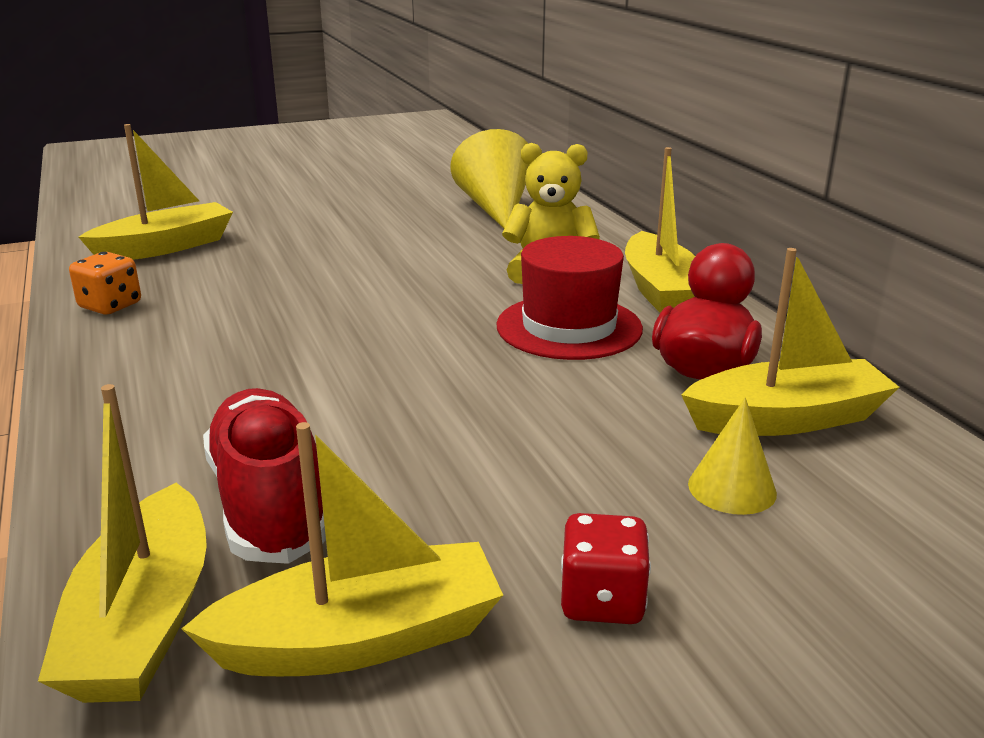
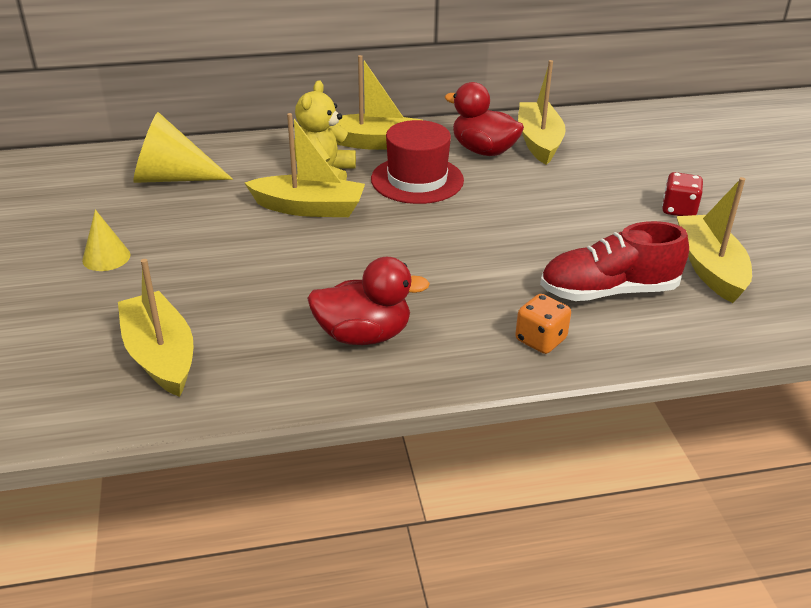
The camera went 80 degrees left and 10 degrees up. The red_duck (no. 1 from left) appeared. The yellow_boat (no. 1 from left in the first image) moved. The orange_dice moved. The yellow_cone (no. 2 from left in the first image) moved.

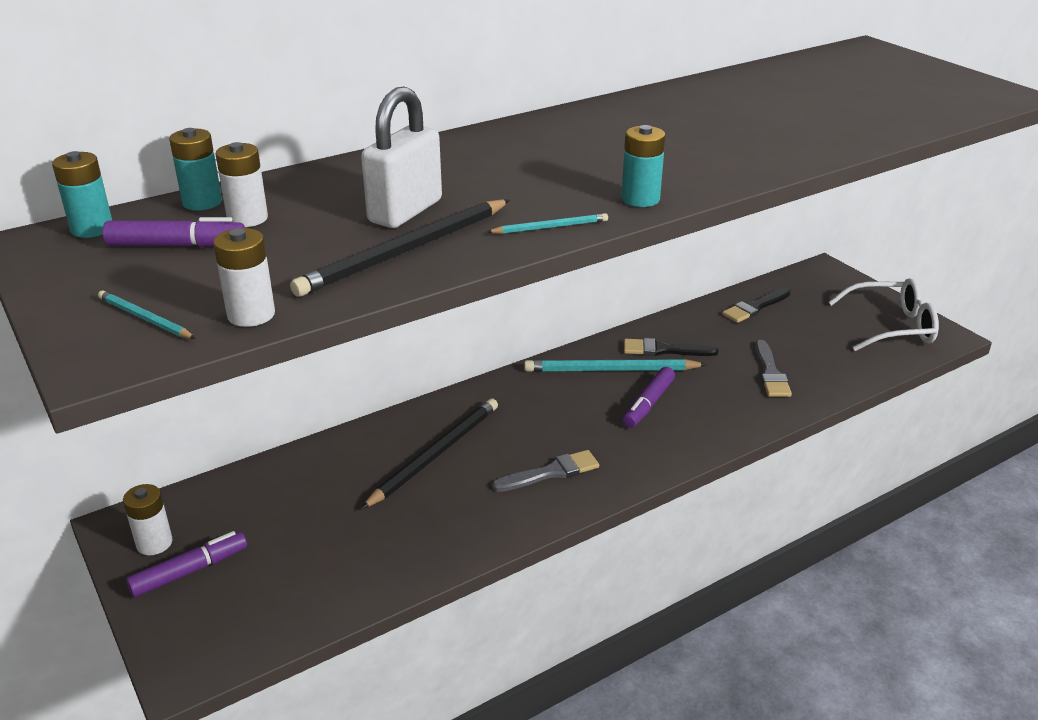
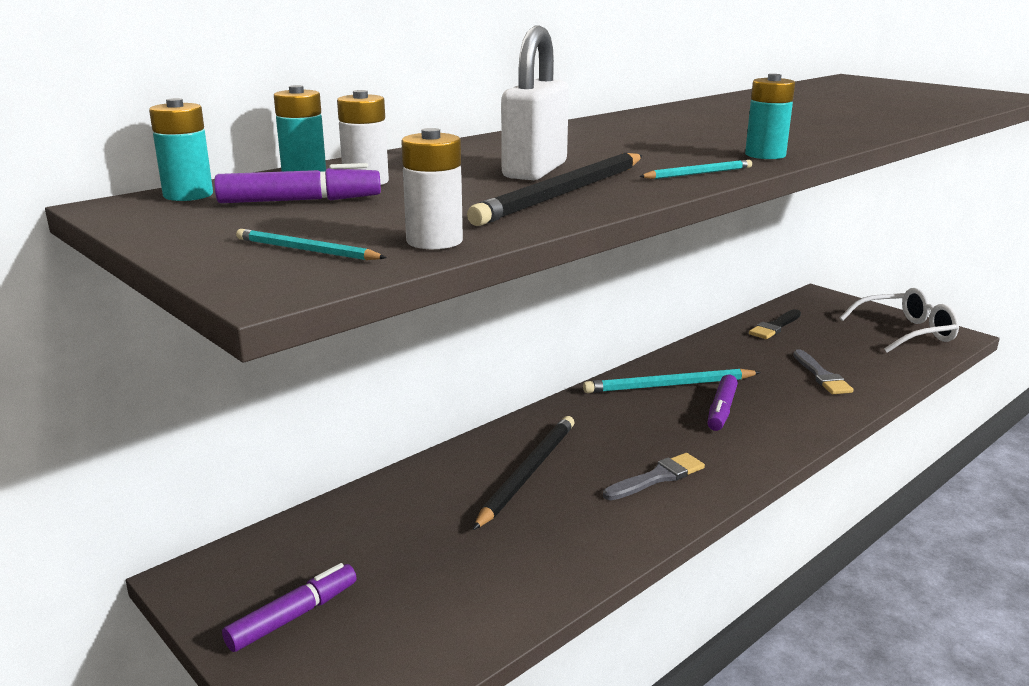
The camera went 10 degrees left and 10 degrees down. The white_battery (no. 1 from left) disappeared. The black_brush (no. 1 from left) disappeared.

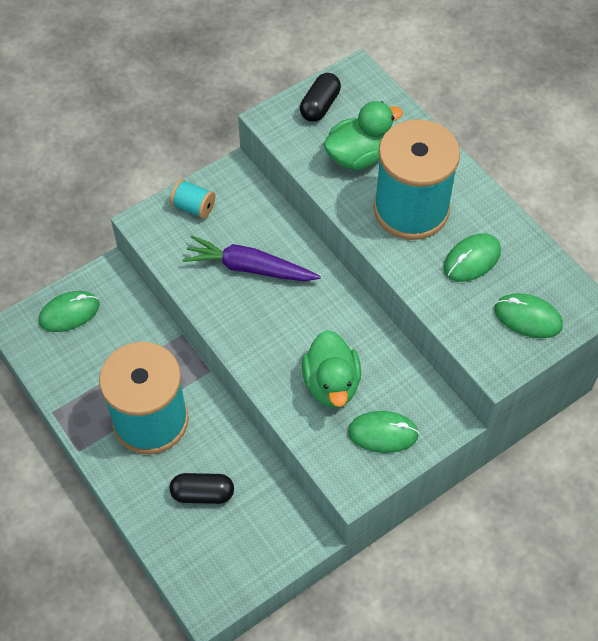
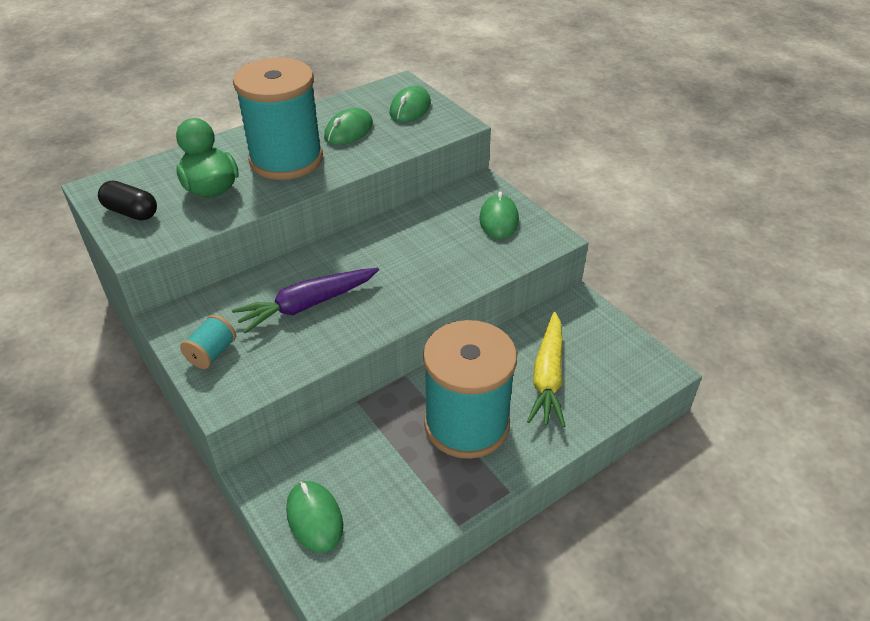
The camera went 90 degrees left and 15 degrees down. The green_duck (no. 1 from left) disappeared. The black_capsule (no. 1 from left) was replaced by the yellow_carrot. The purple_carrot turned 45 degrees clockwise. The green_mouse (no. 3 from left in the first image) turned 75 degrees clockwise.

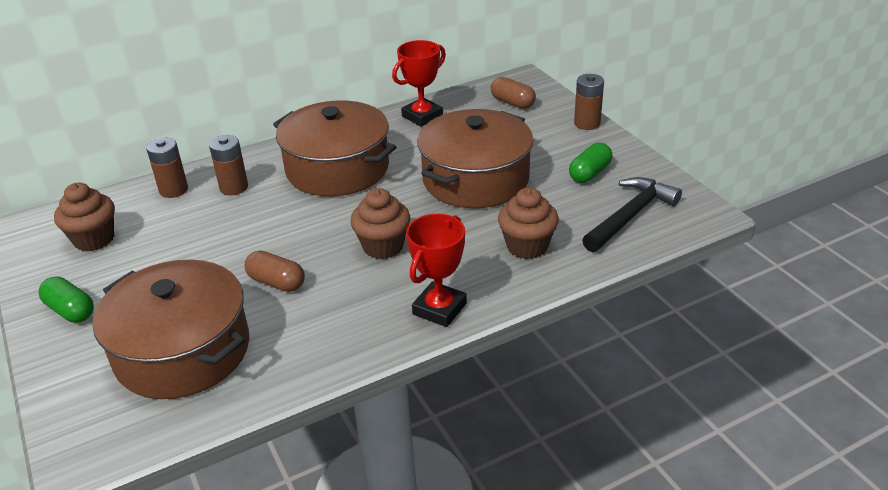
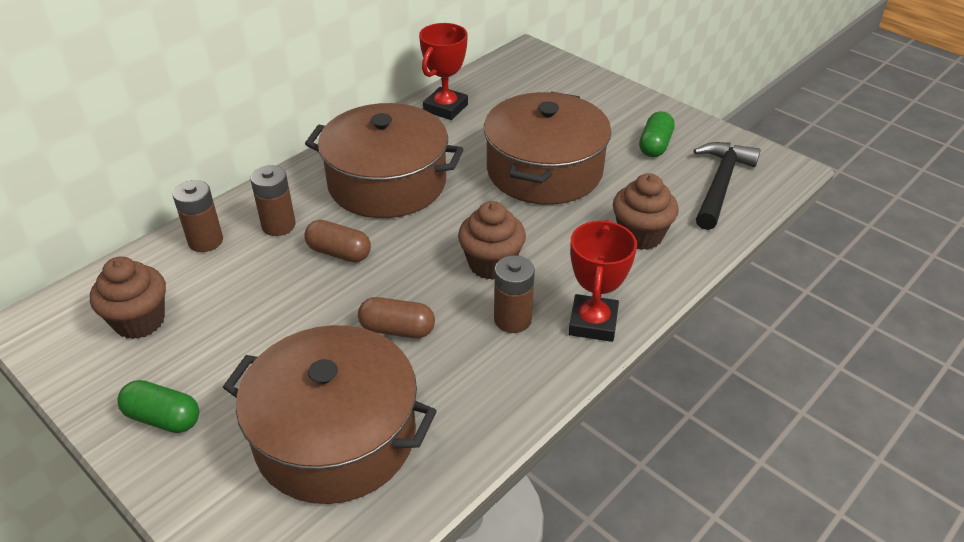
The camera went 20 degrees left and 5 degrees up. The brown_capsule (no. 2 from left in the first image) moved. The brown_battery (no. 3 from left) moved.

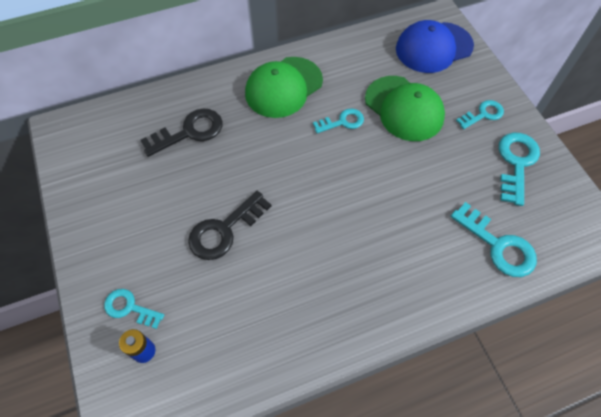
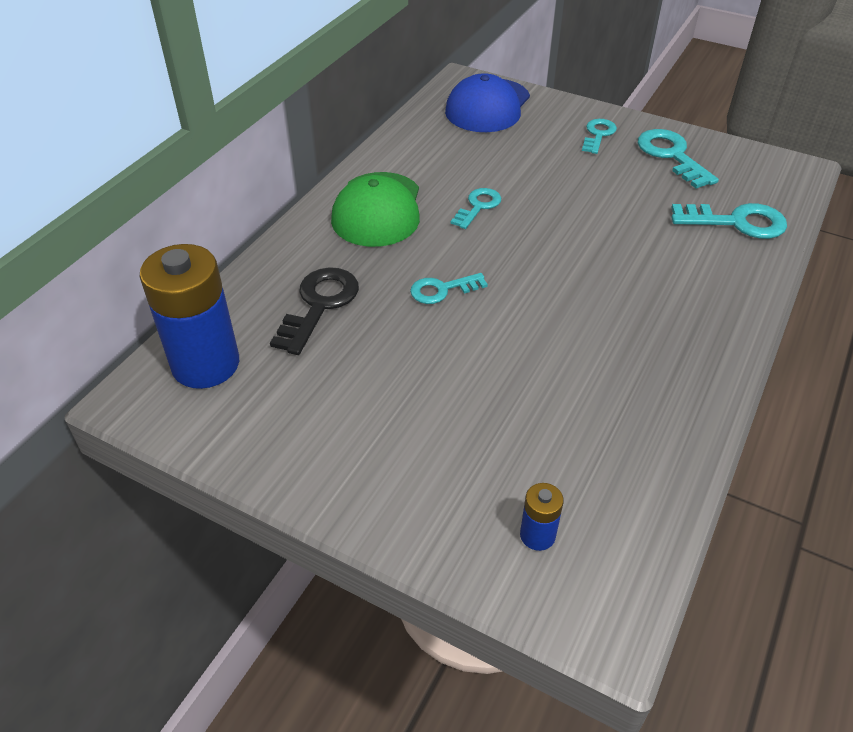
The camera went 40 degrees left and 15 degrees down. The black_key (no. 2 from left) disappeared. The green_cap (no. 2 from left) disappeared. The blue_battery (no. 1 from left) appeared. The turquoise_key (no. 1 from left) moved.

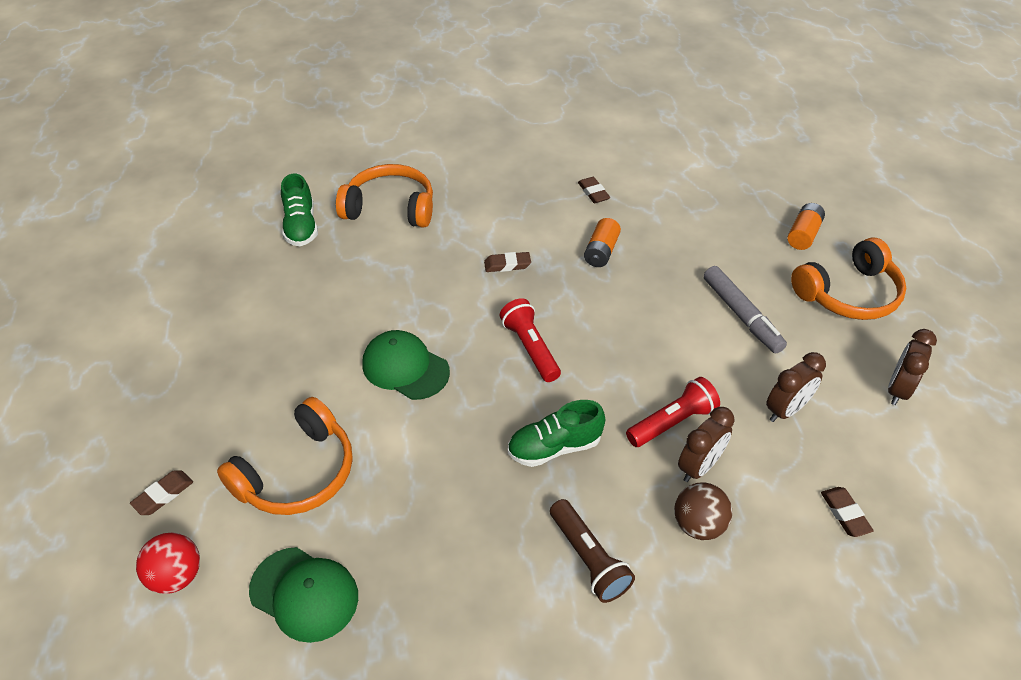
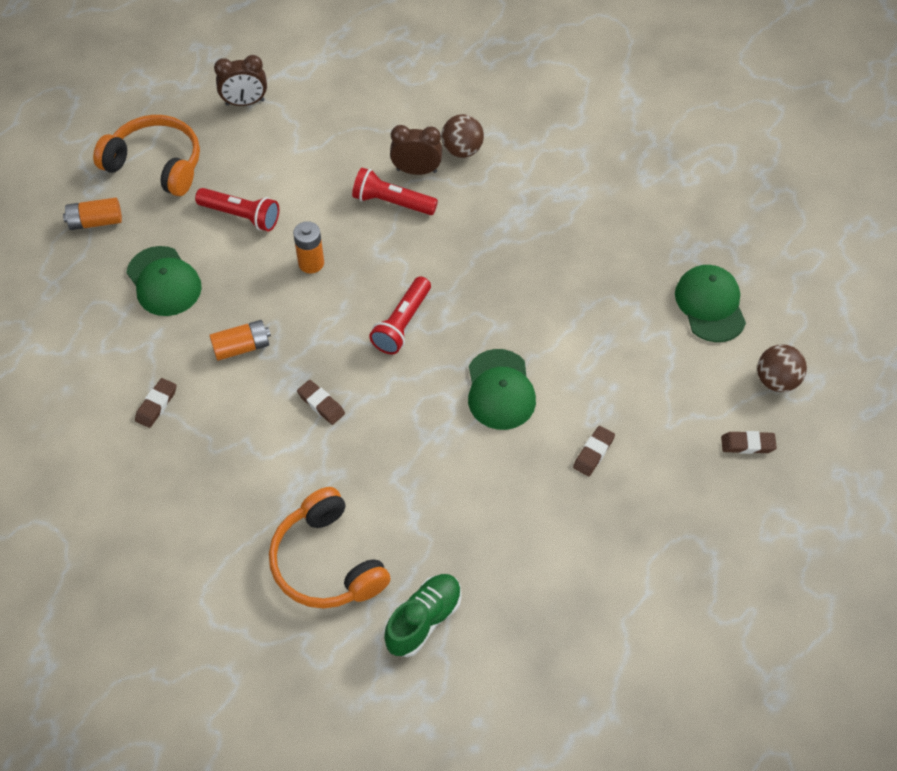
The camera went 130 degrees left and 10 degrees up. The orange_headphones (no. 1 from left) disappeared. The green_shoe (no. 2 from left) disappeared. The brown_flashlight disappeared. The brown_clock (no. 2 from left) disappeared. The green_cap (no. 1 from left) appeared. The orange_battery (no. 3 from left) appeared. The brown_eraser (no. 4 from left in the first image) moved. The grey_marker was replaced by the red_flashlight (no. 1 from left). The red_ball became the brown_ball (no. 2 from left).

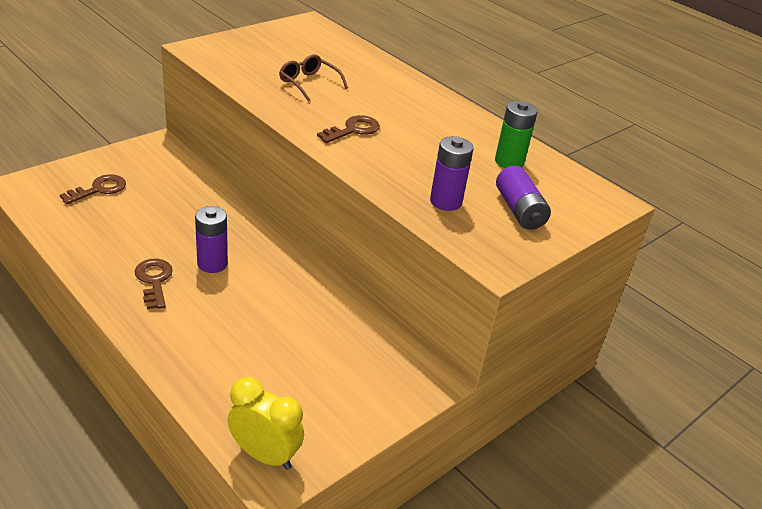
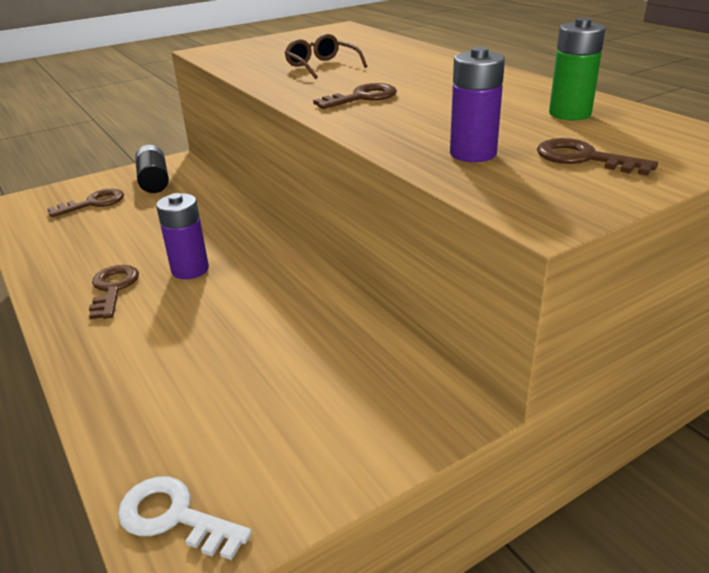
The camera went 15 degrees right and 5 degrees down. The black_battery appeared. The yellow_clock was replaced by the white_key. The purple_battery (no. 3 from left) was replaced by the brown_key (no. 4 from left).

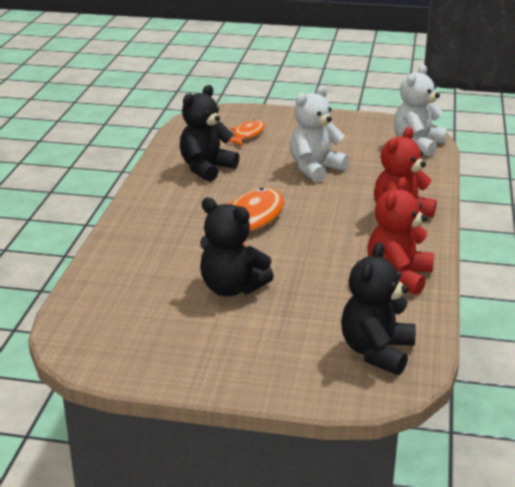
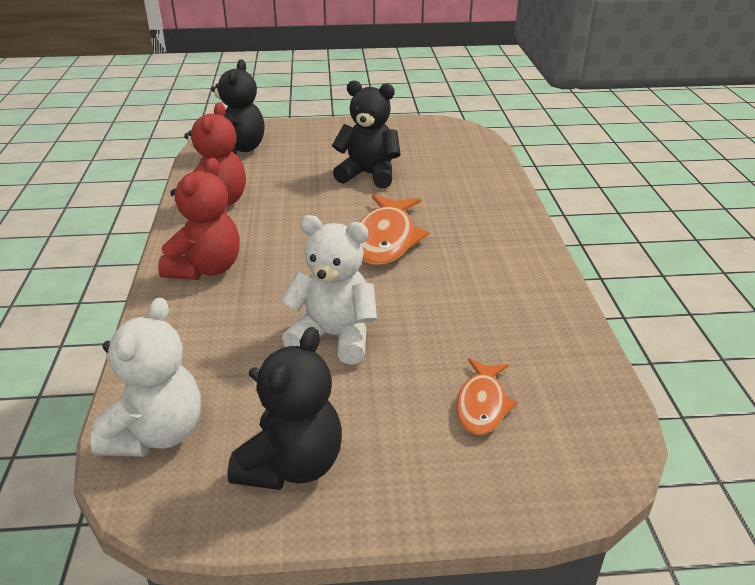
The camera went 165 degrees right and 5 degrees up. The black_teddy_bear (no. 1 from left in the first image) moved. The white_teddy_bear (no. 1 from left in the first image) turned 105 degrees counterclockwise.

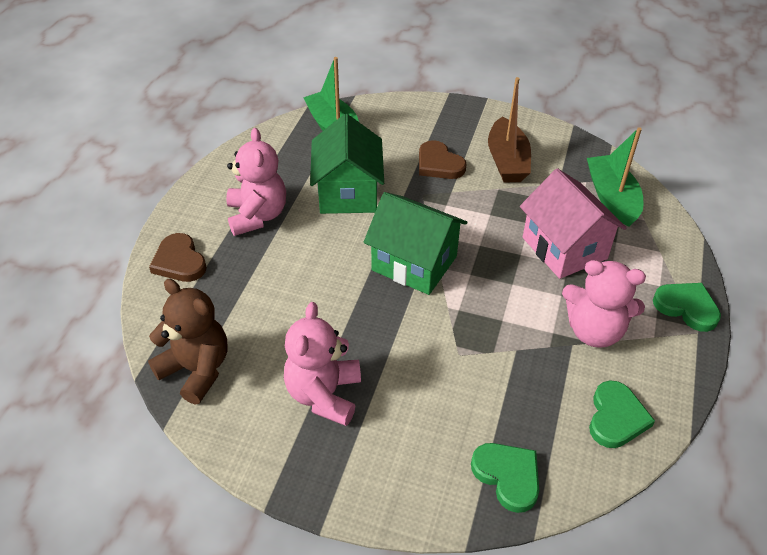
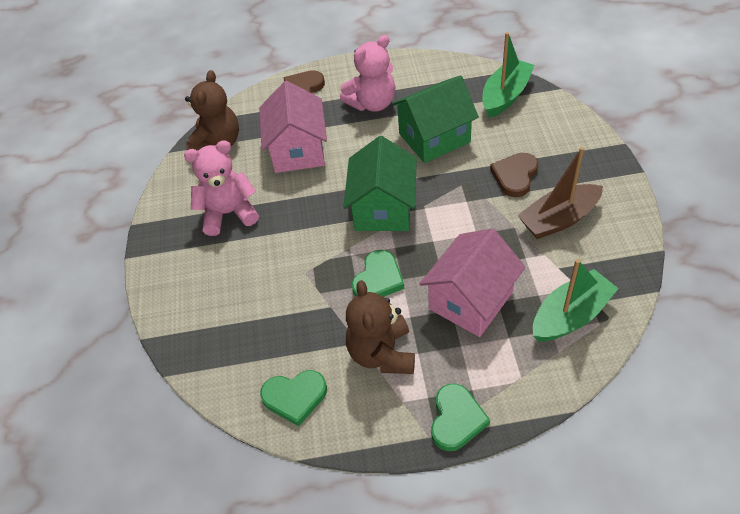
The camera went 70 degrees right and 5 degrees up. The pink_house (no. 1 from left) appeared. The green_heart (no. 1 from left in the first image) moved. The pink_teddy_bear (no. 3 from left) became the brown_teddy_bear (no. 2 from left).

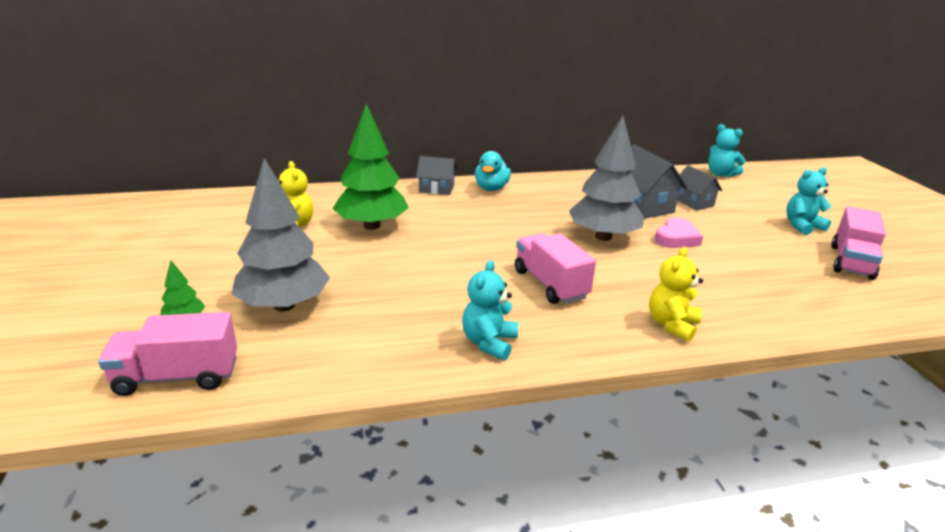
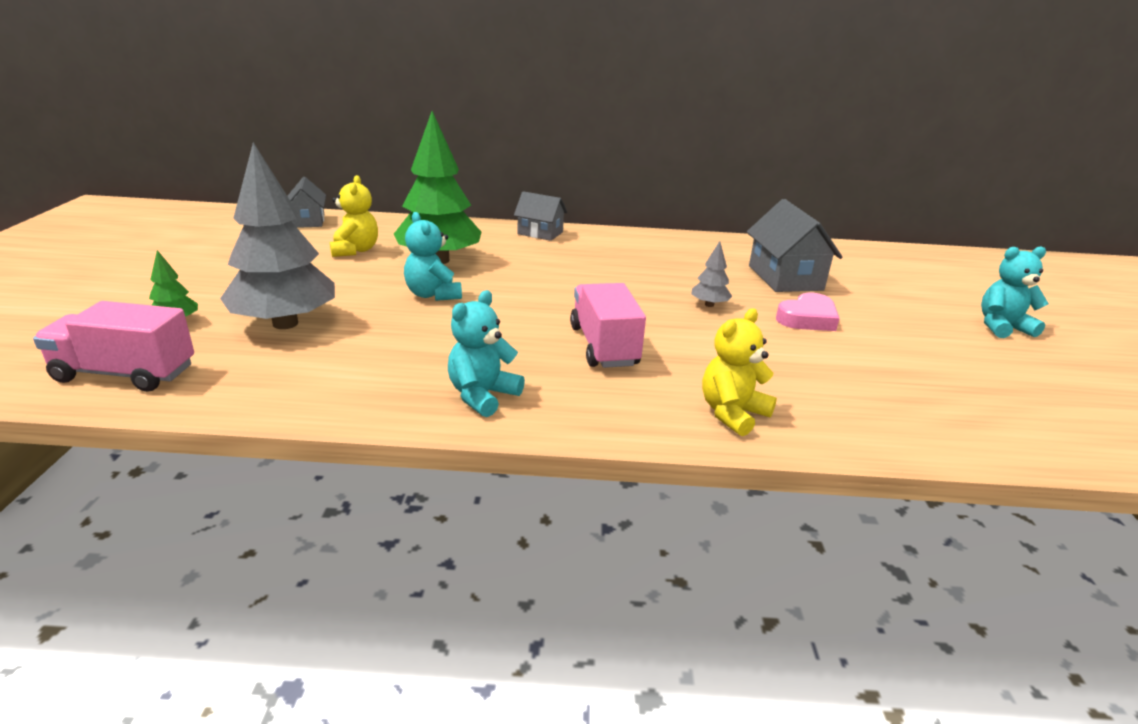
The camera went 15 degrees right and 0 degrees up. The turquoise_duck disappeared. The pink_truck (no. 3 from left) disappeared. The grey_house (no. 3 from left in the first image) moved. The turquoise_teddy_bear (no. 2 from left in the first image) moved. The grey_tree (no. 2 from left) changed to 0.43 times the size.

